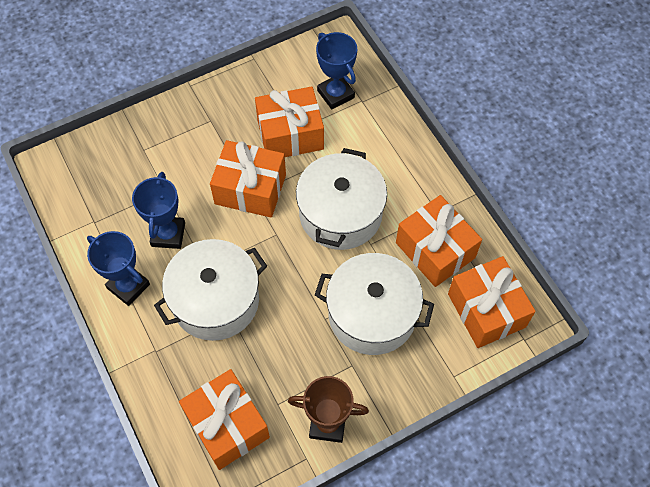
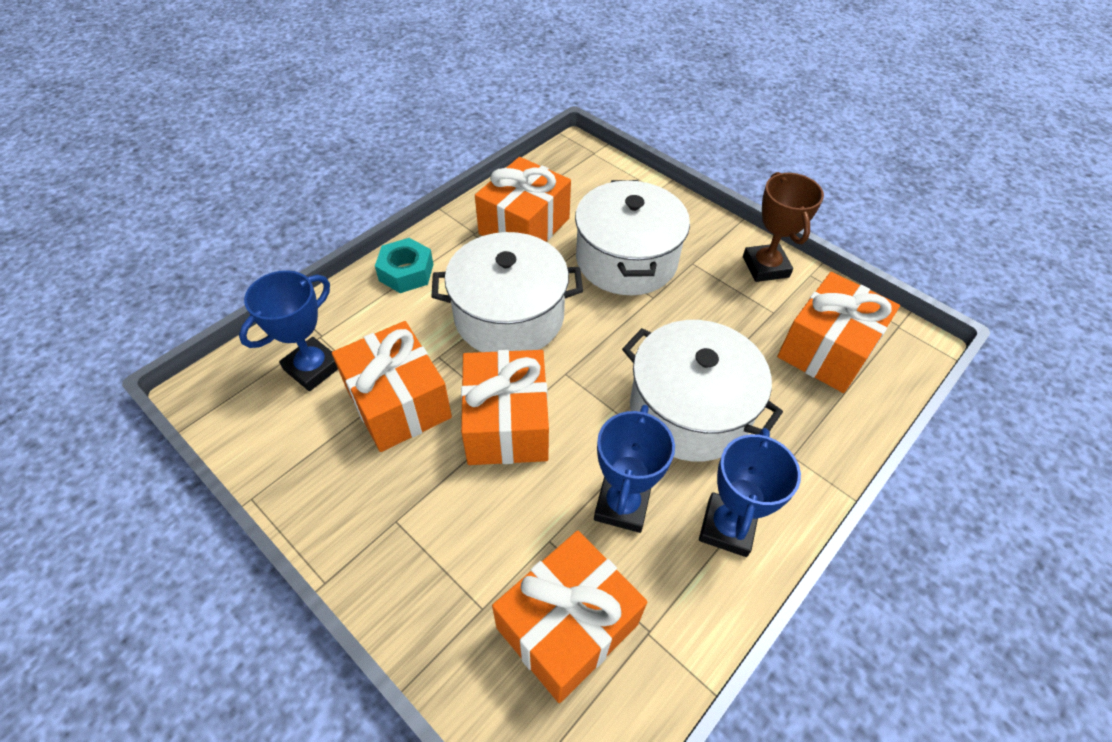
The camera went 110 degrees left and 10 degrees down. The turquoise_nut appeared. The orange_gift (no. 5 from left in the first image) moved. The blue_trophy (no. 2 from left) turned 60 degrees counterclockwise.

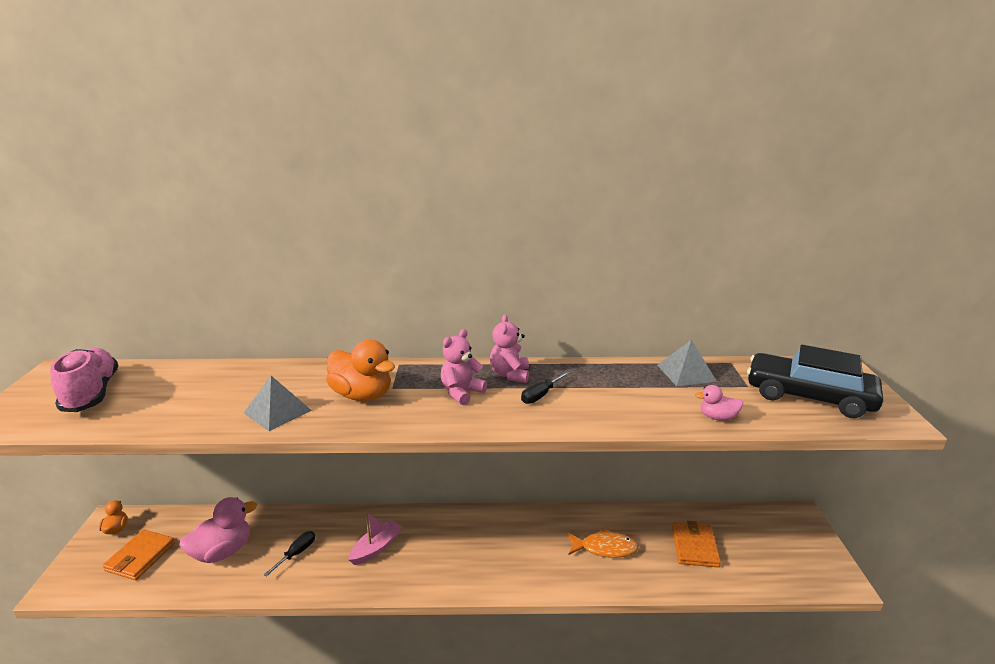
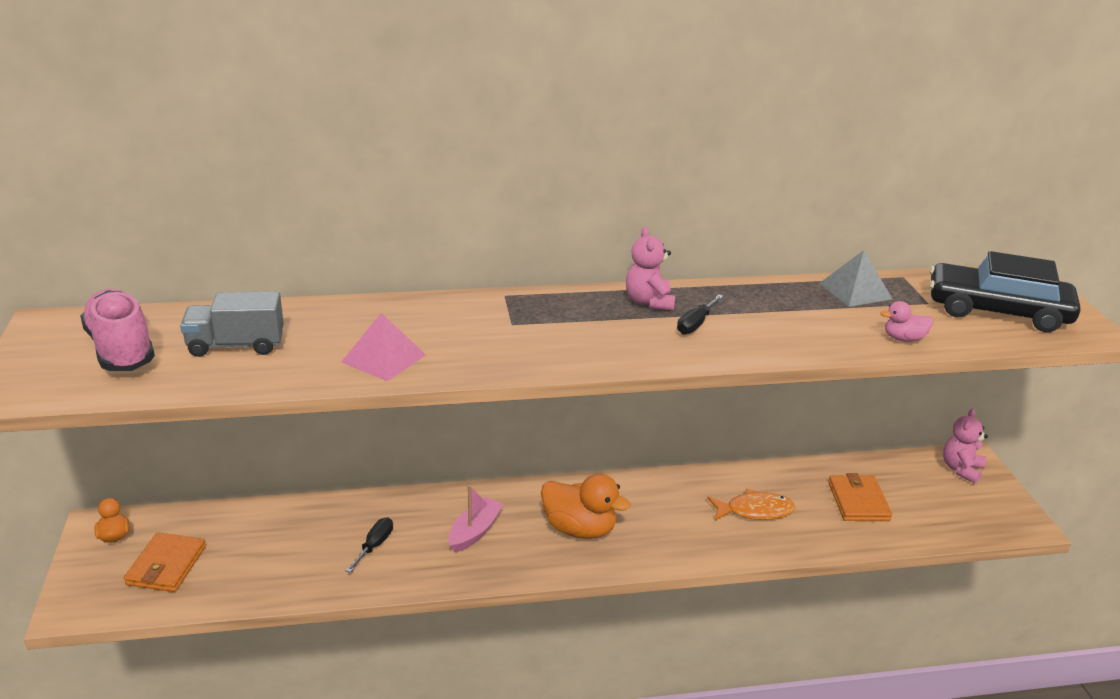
The camera went 10 degrees left and 5 degrees up. The pink_duck (no. 1 from left) disappeared. The grey_truck appeared. The orange_duck (no. 2 from left) moved. The pink_teddy_bear (no. 1 from left in the first image) moved. The grey_pyramid (no. 1 from left) became the pink_pyramid.

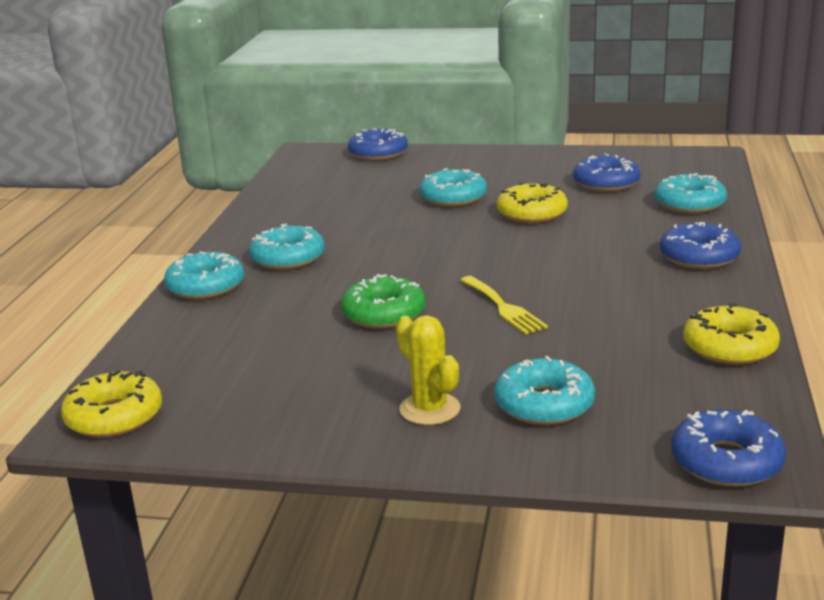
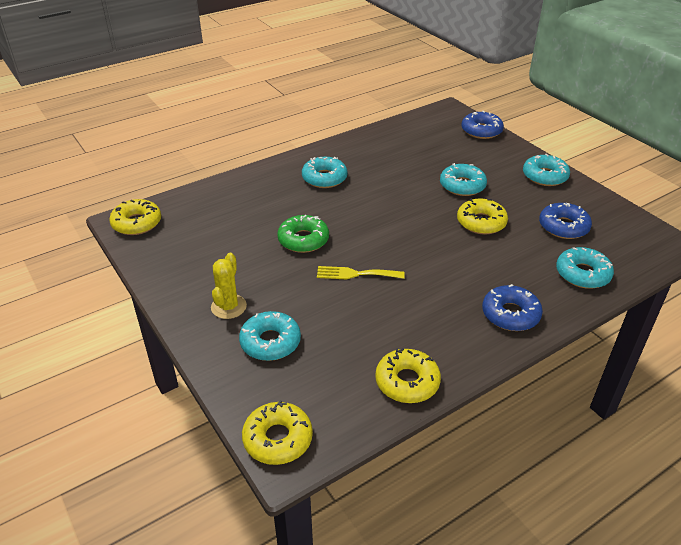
The camera went 45 degrees right and 15 degrees up. The turquoise_donut (no. 1 from left in the first image) moved. The blue_donut (no. 4 from left) became the yellow_donut (no. 2 from left). The yellow_fork turned 75 degrees clockwise.

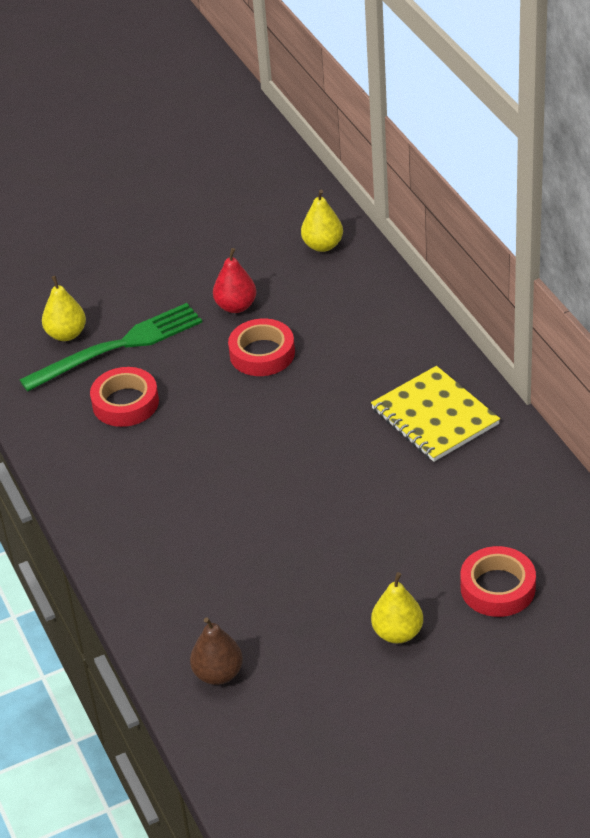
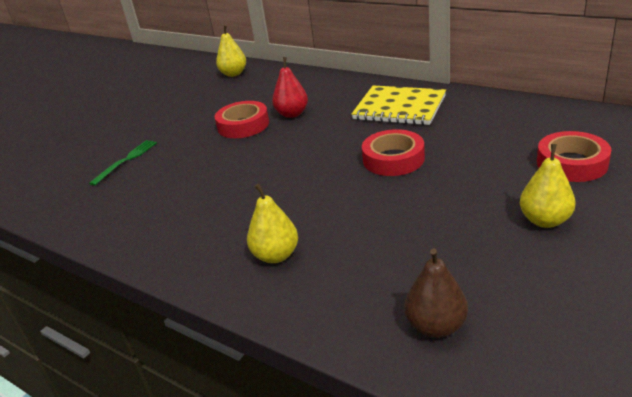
The camera went 30 degrees left and 10 degrees down. The yellow_pear (no. 1 from left in the first image) moved. The red_tape (no. 1 from left in the first image) moved. The red_pear moved. The green_fork changed to 0.52 times the size.

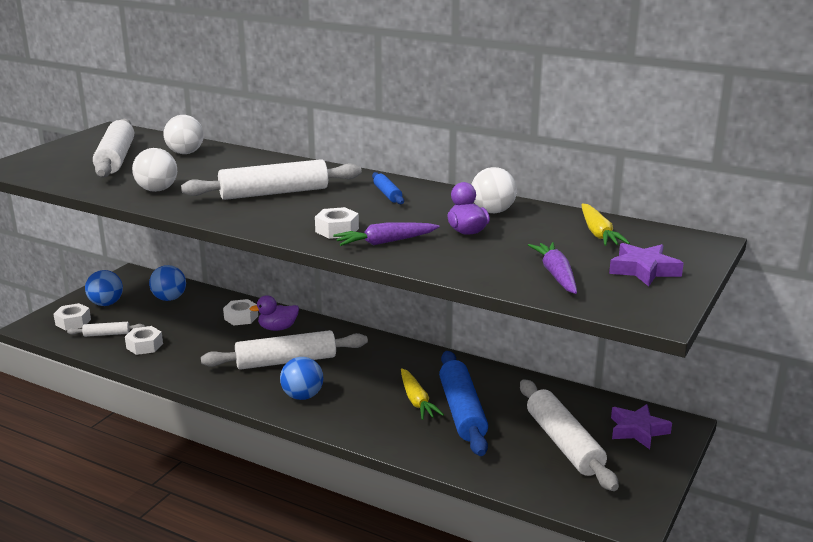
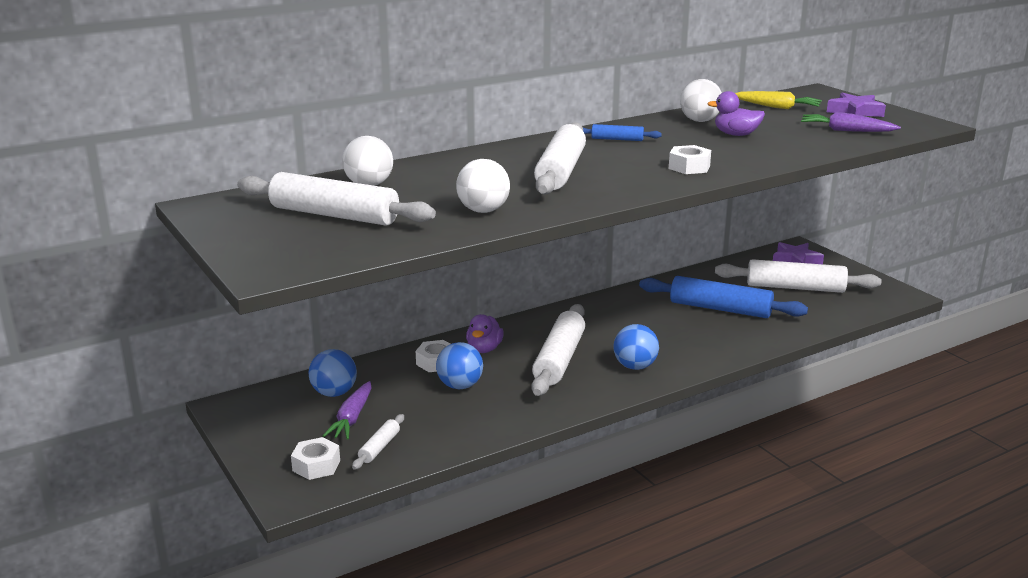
The camera went 60 degrees left and 0 degrees up. The white_nut (no. 2 from left) disappeared. The yellow_carrot (no. 1 from left) disappeared. The blue_ball (no. 1 from left in the first image) moved. The purple_carrot (no. 1 from left) moved.

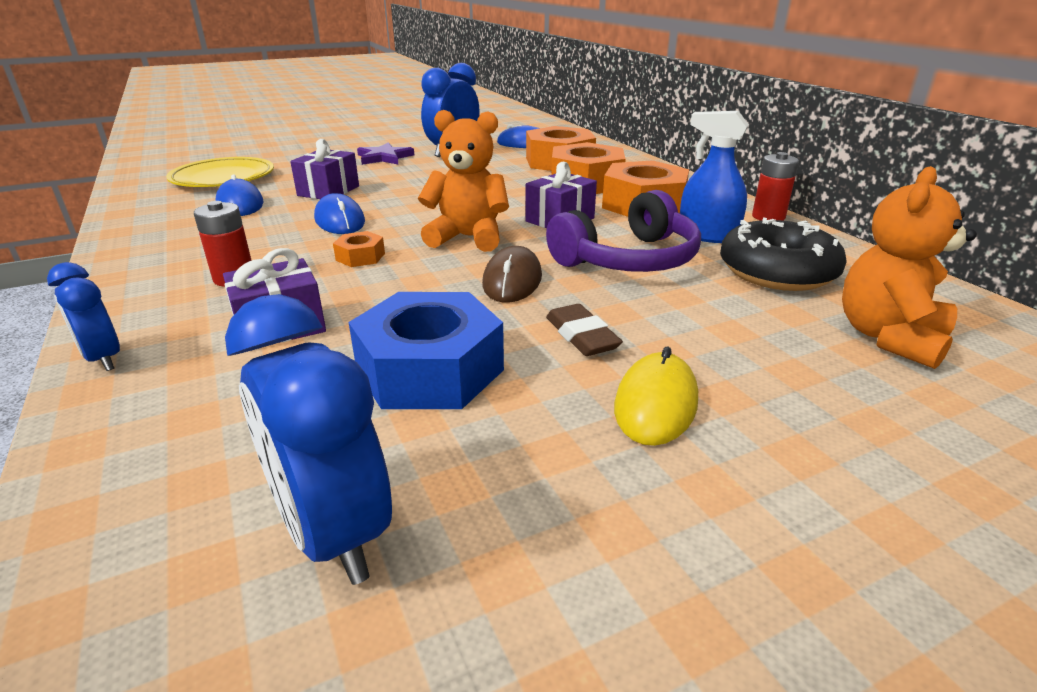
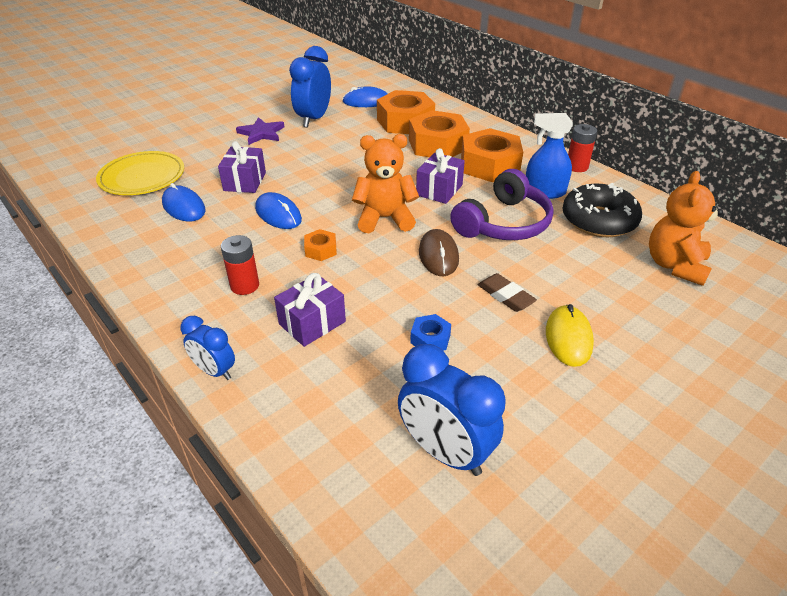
The camera went 15 degrees left and 10 degrees up. The blue_nut changed to 0.46 times the size.

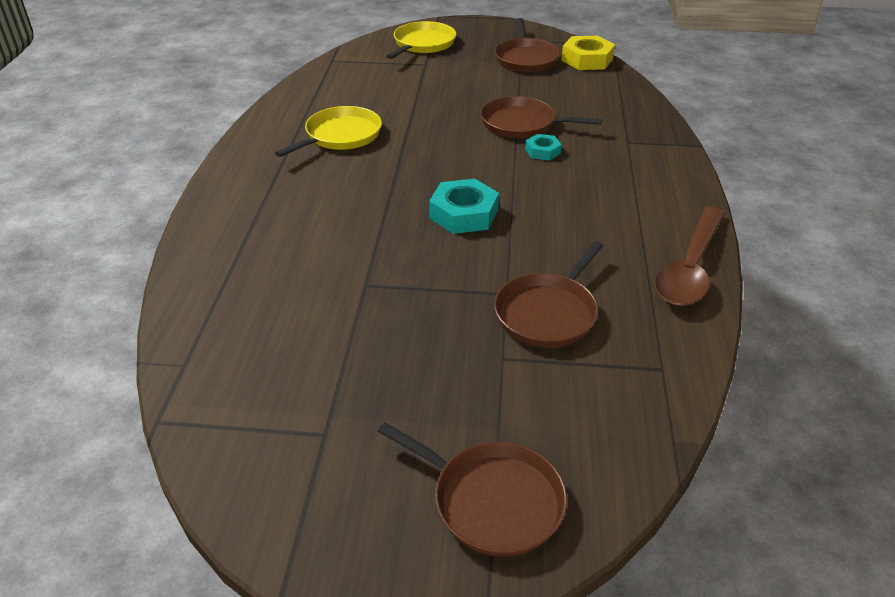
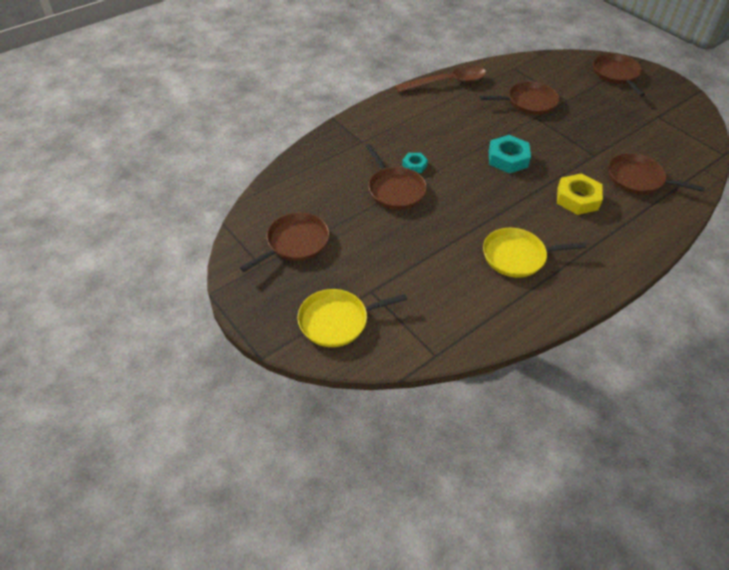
The camera went 135 degrees left and 10 degrees up. The brown_pan (no. 5 from left) appeared. The yellow_nut moved.

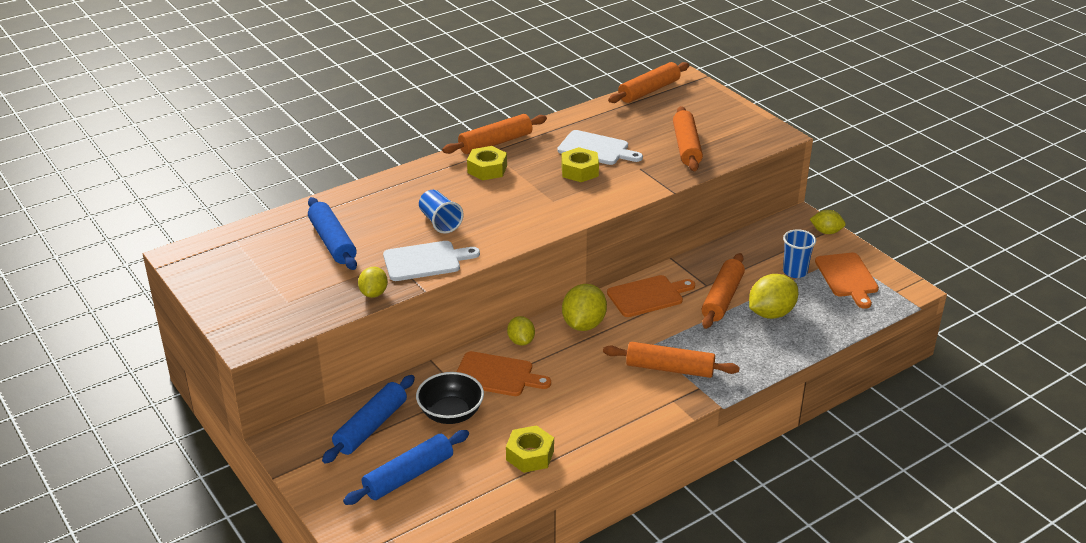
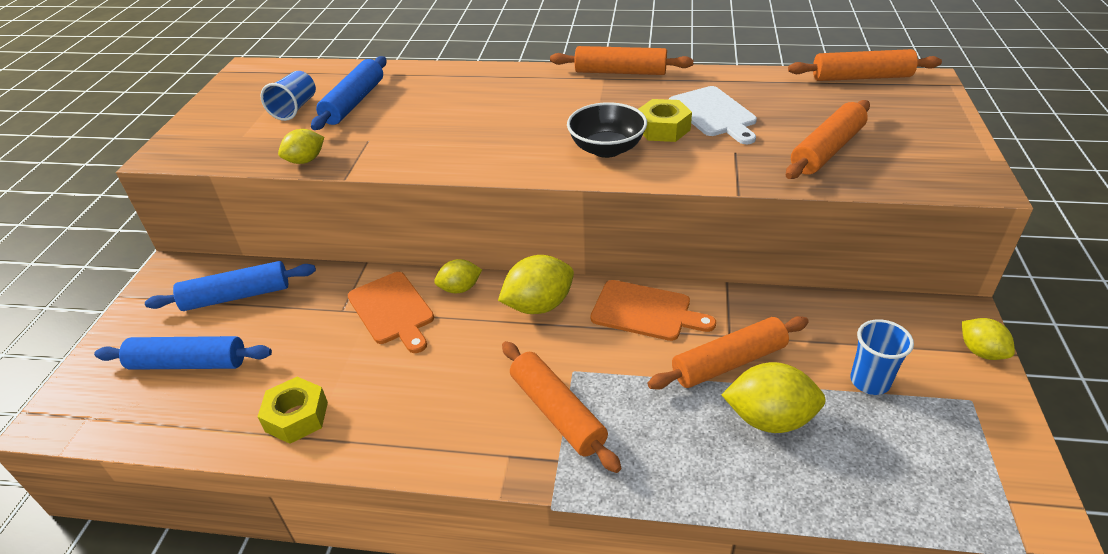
The camera went 45 degrees right and 5 degrees up. The white_cutting_board (no. 1 from left) disappeared. The yellow_nut (no. 1 from left) disappeared. The orange_cutting_board (no. 3 from left) disappeared. The black_bowl moved. The blue_cup (no. 1 from left) moved. The yellow_lemon (no. 2 from left) turned 45 degrees clockwise.

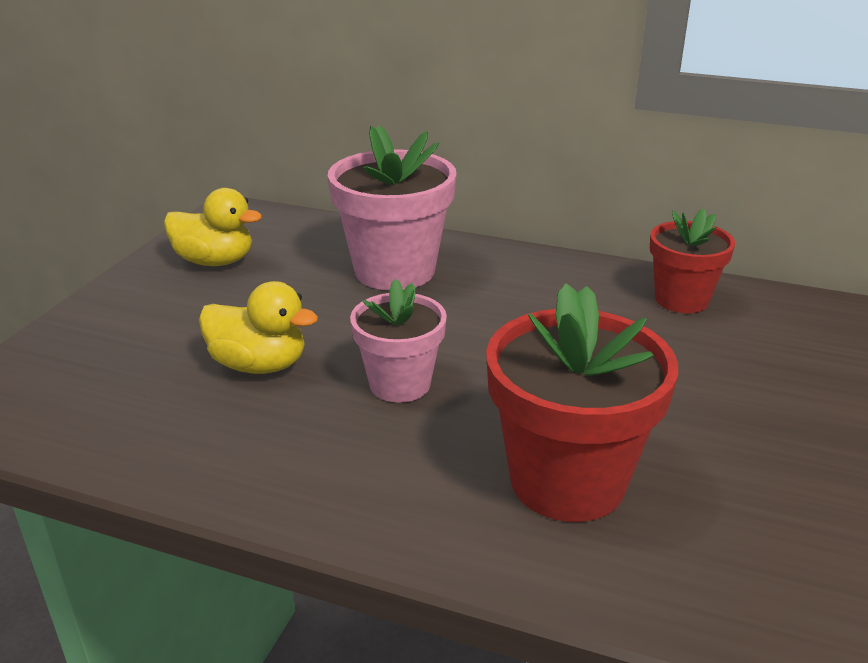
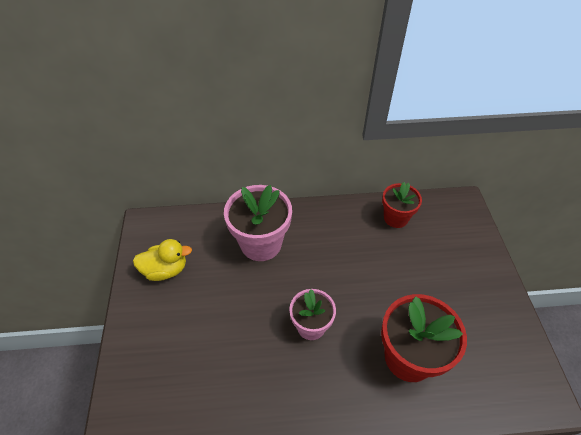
The camera went 25 degrees left and 20 degrees up. The yellow_duck (no. 2 from left) disappeared.

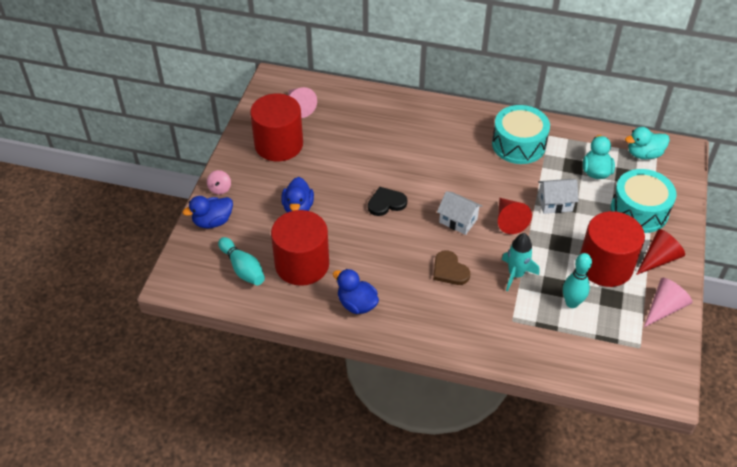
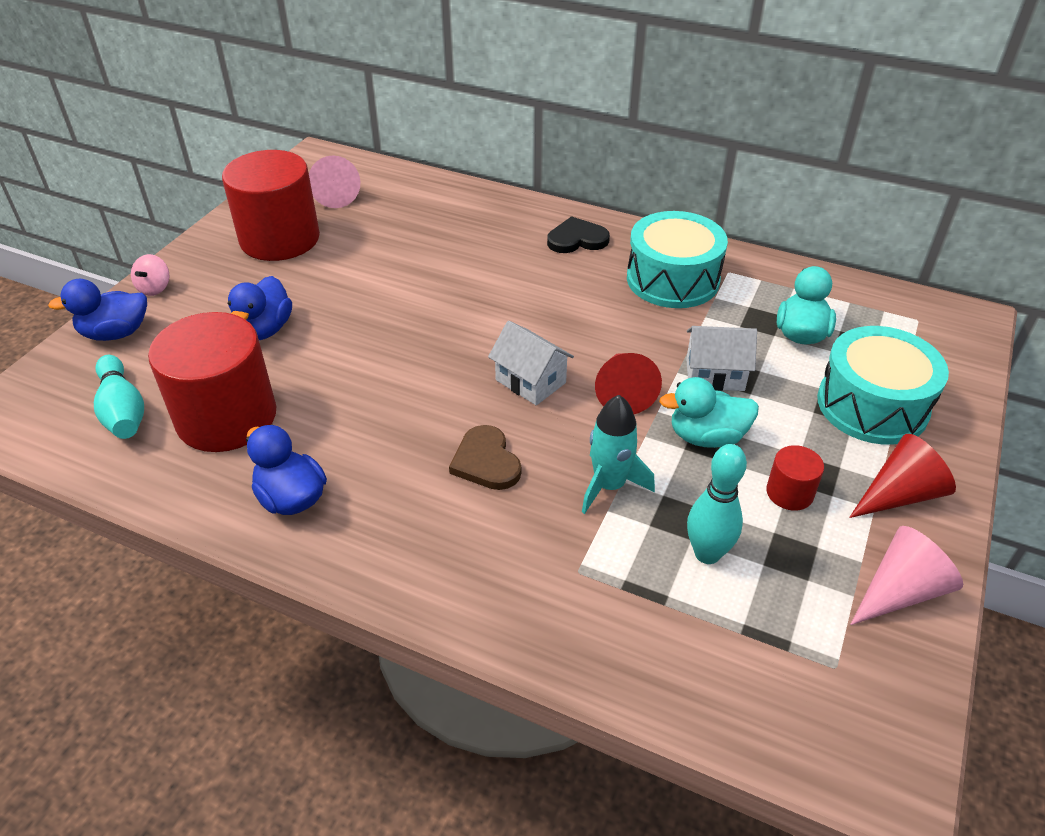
The camera went 10 degrees right and 5 degrees down. The black_heart moved. The turquoise_duck (no. 2 from left in the first image) moved. The red_cylinder (no. 3 from left) changed to 0.44 times the size.

